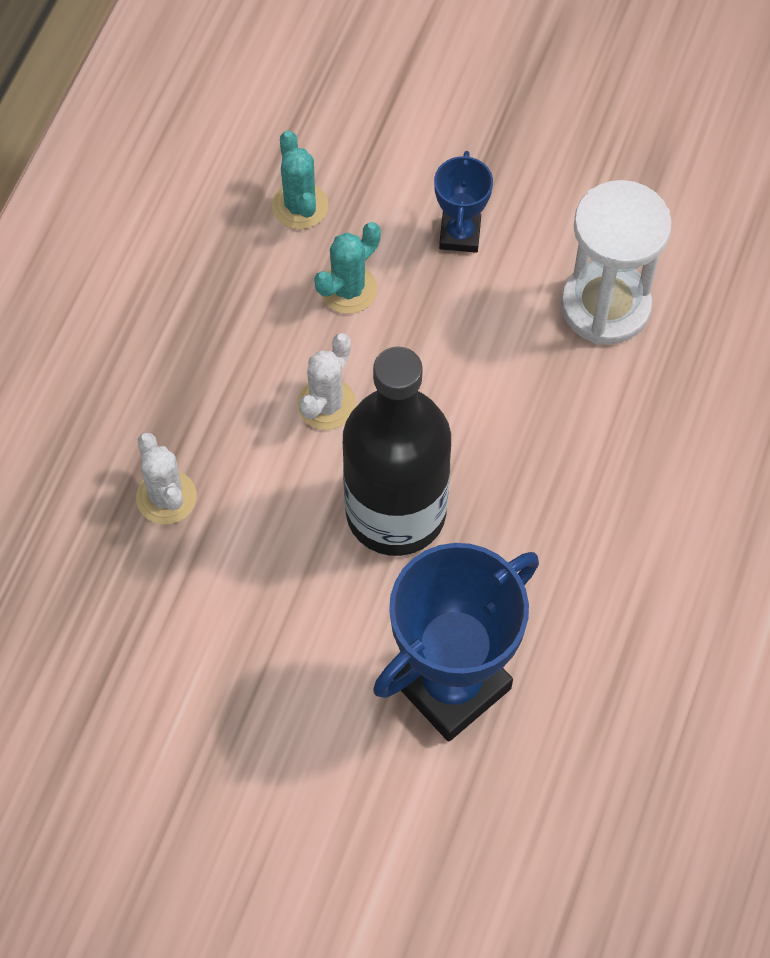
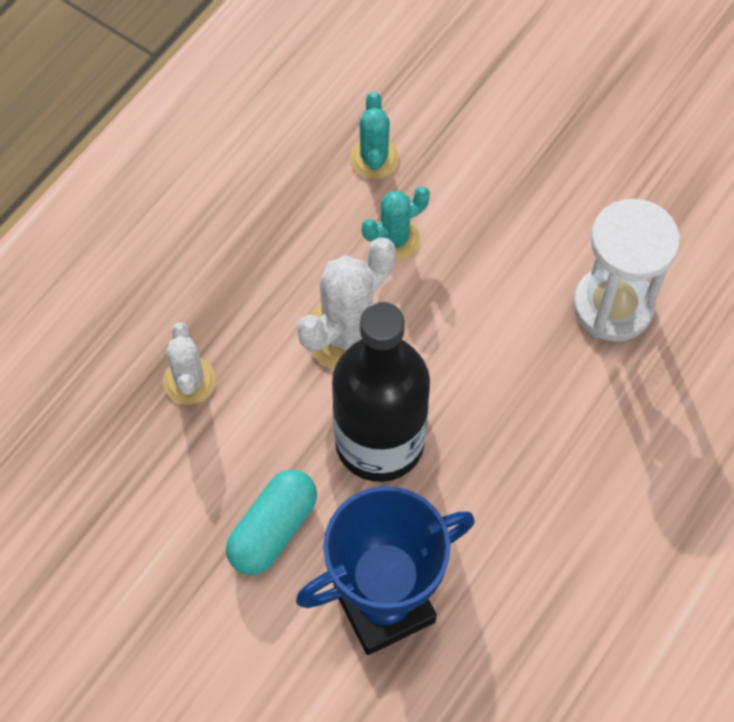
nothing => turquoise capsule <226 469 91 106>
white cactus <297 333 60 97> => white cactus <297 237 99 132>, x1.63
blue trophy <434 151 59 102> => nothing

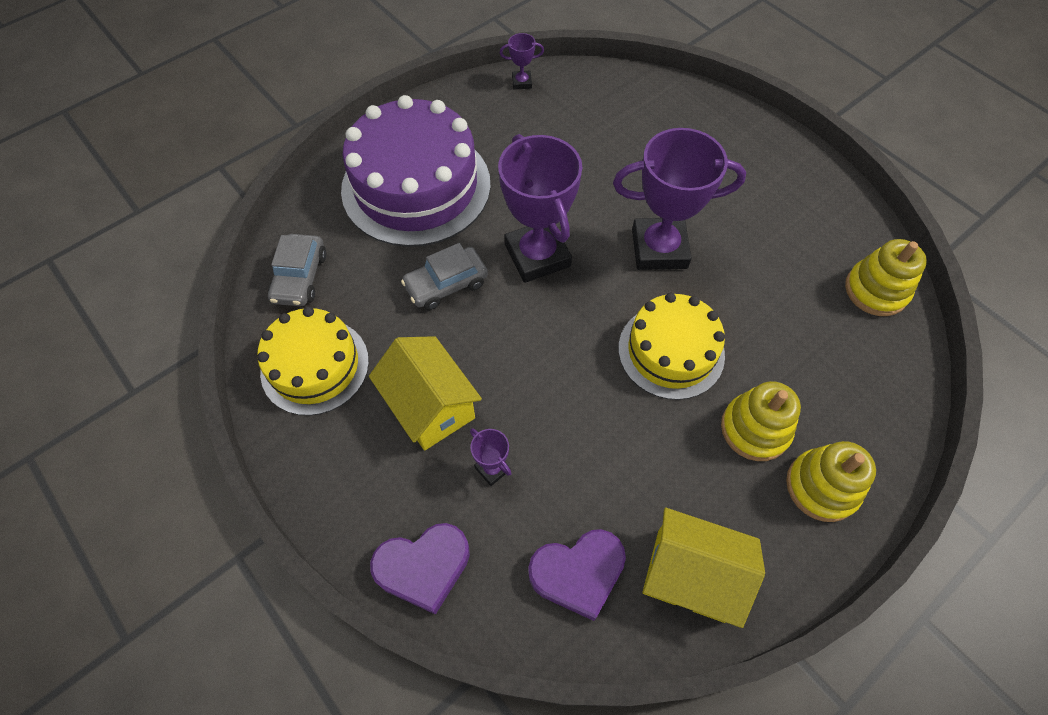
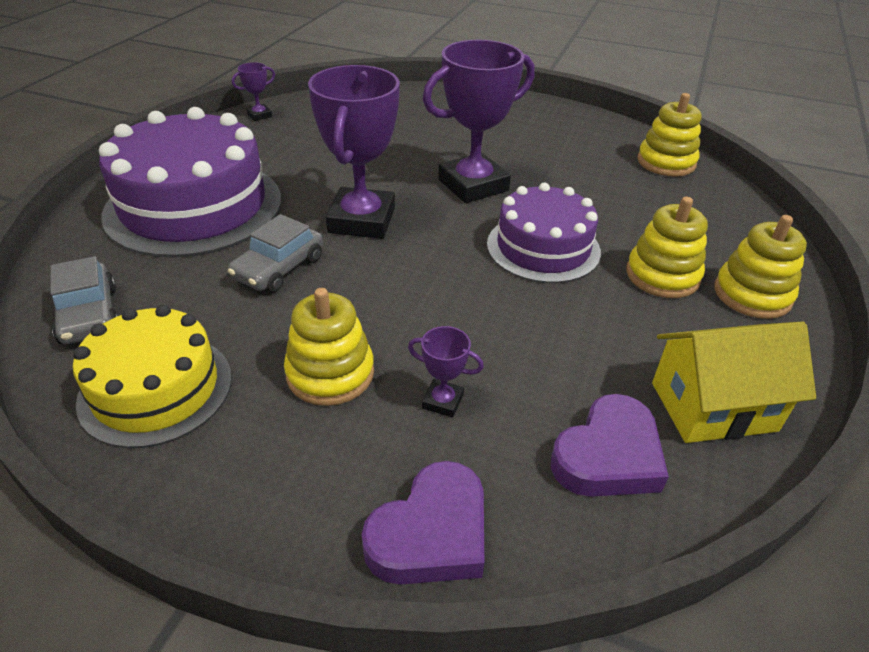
yellow house <369 336 113 114> => yellow stacking toy <284 288 90 118>
purple trophy <498 134 84 149> => purple trophy <308 65 92 174>, 60 degrees clockwise
yellow cake <618 293 107 107> => purple cake <487 182 114 101>

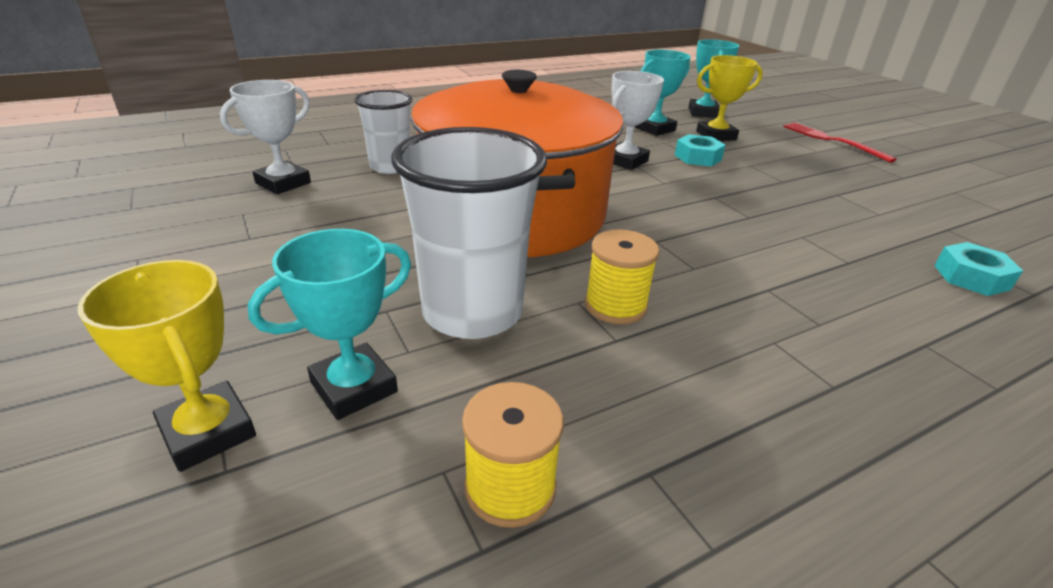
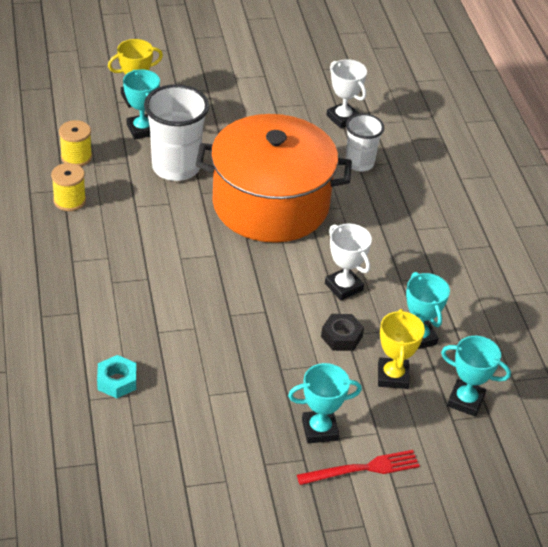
yellow spool <585 230 74 94> => yellow spool <51 163 35 48>, relocated
nothing => turquoise trophy <288 363 74 80>
turquoise nut <675 134 51 33> => black nut <321 314 43 37>

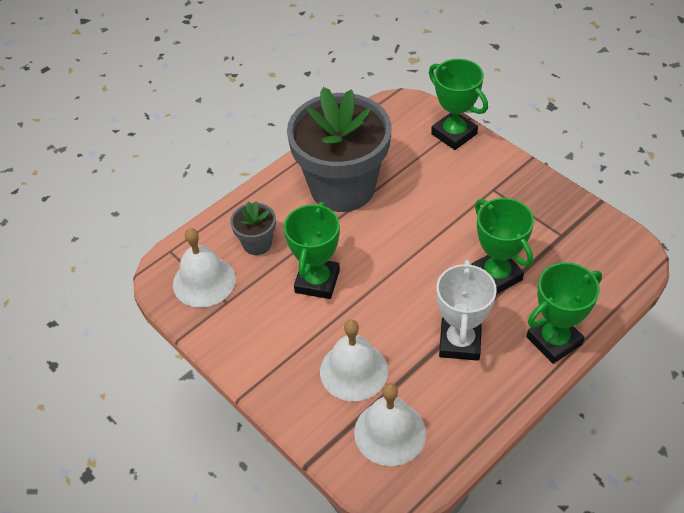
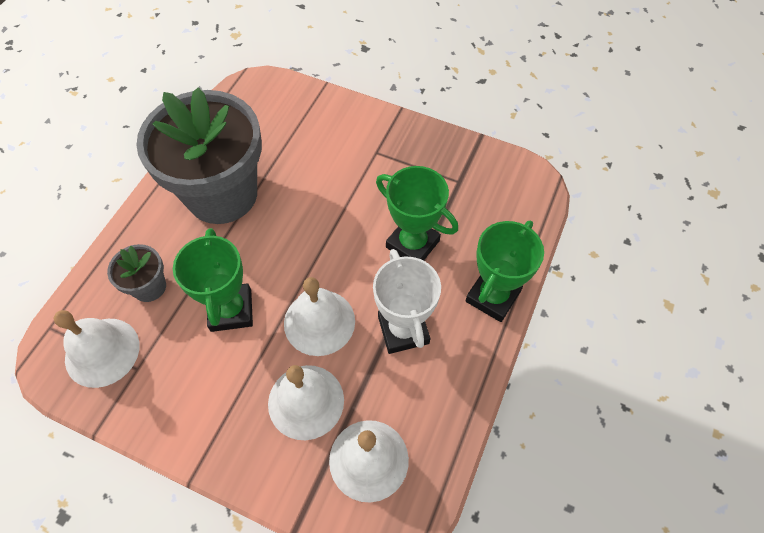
nothing => white bell <284 277 71 79>
green trophy <429 59 59 91> => nothing

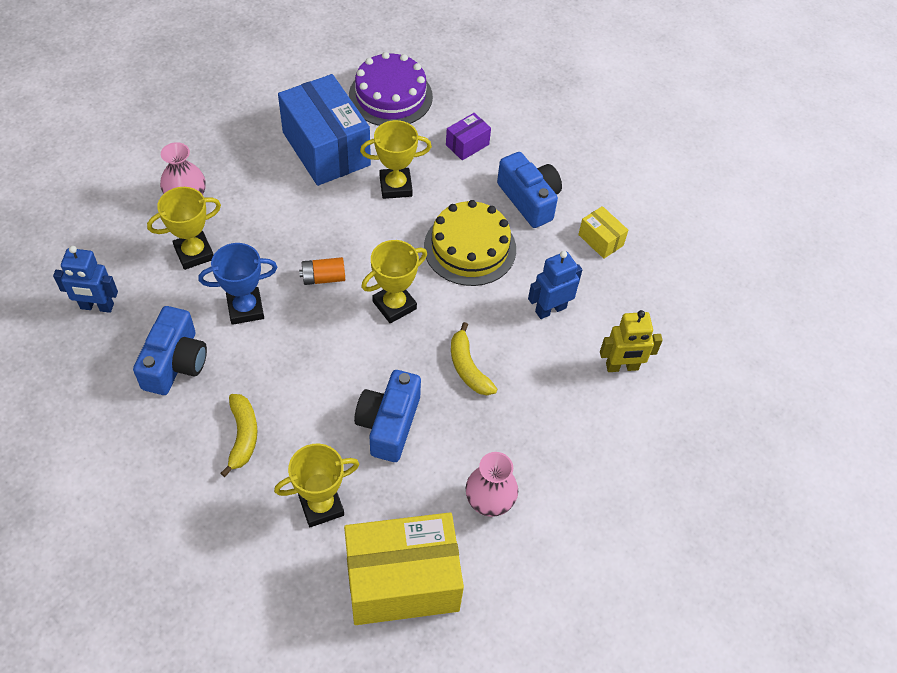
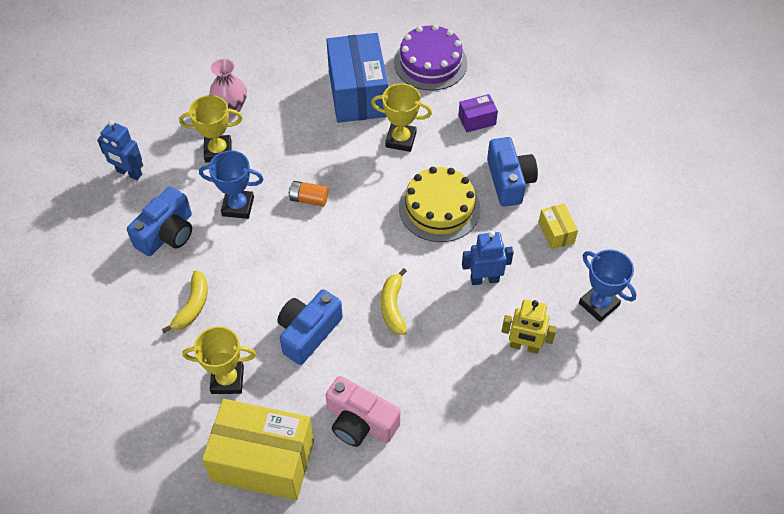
pink vase <466 452 52 65> => pink camera <326 376 75 71>
nothing => blue trophy <579 249 58 73>
yellow trophy <361 240 66 83> => nothing

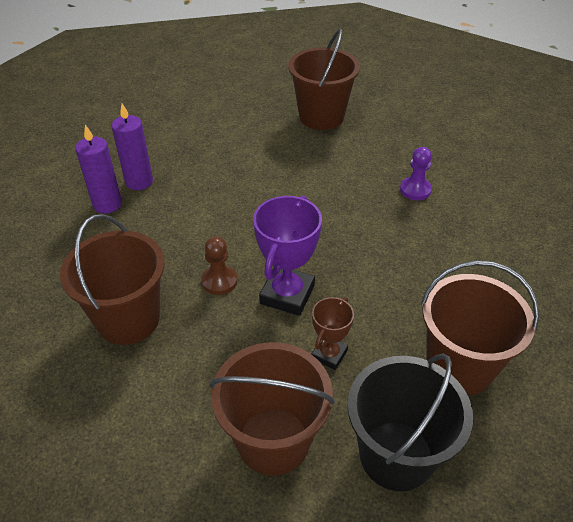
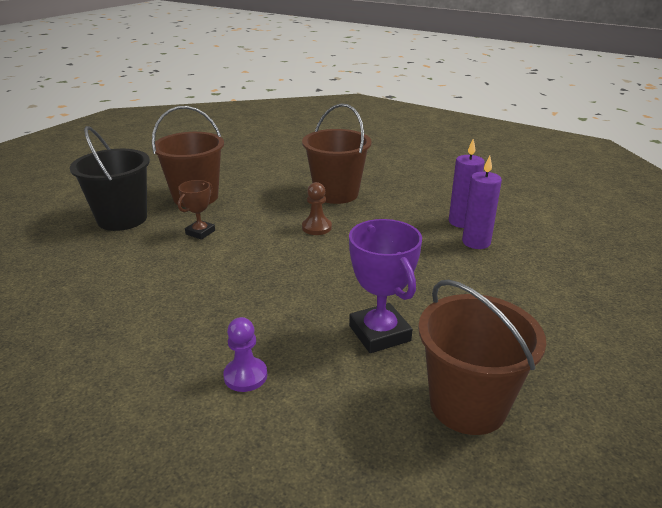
brown trophy <311 297 43 73> => brown trophy <178 180 37 60>, 45 degrees clockwise
purple trophy <253 196 69 120> => purple trophy <349 219 73 134>, relocated
brown bucket <421 260 118 136> => nothing

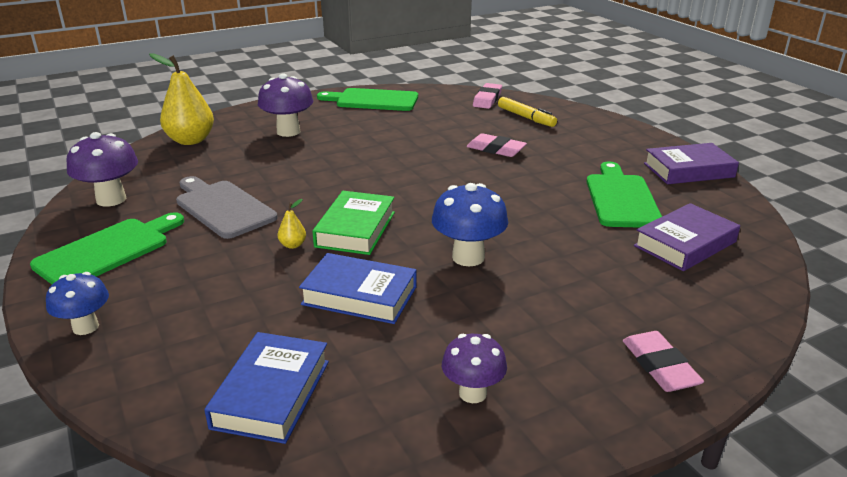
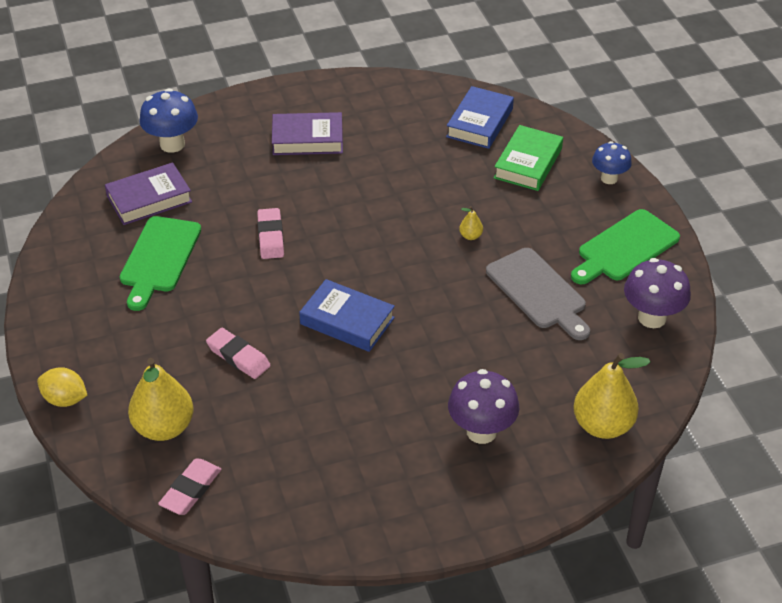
nothing => yellow lemon <37 367 50 40>
yellow marker <498 97 59 30> => yellow pear <128 358 65 83>
blue mushroom <432 183 76 83> => blue mushroom <139 88 59 65>, relocated
pink eraser <623 331 81 61> => pink eraser <257 208 27 51>, relocated
purple book <644 143 95 41> => purple book <272 112 71 43>, relocated
blue book <299 253 118 71> => blue book <299 279 96 73>, relocated
green book <312 191 83 64> => green book <494 125 69 66>, relocated
green cutting board <317 88 101 23> => nothing
purple mushroom <442 334 65 69> => nothing

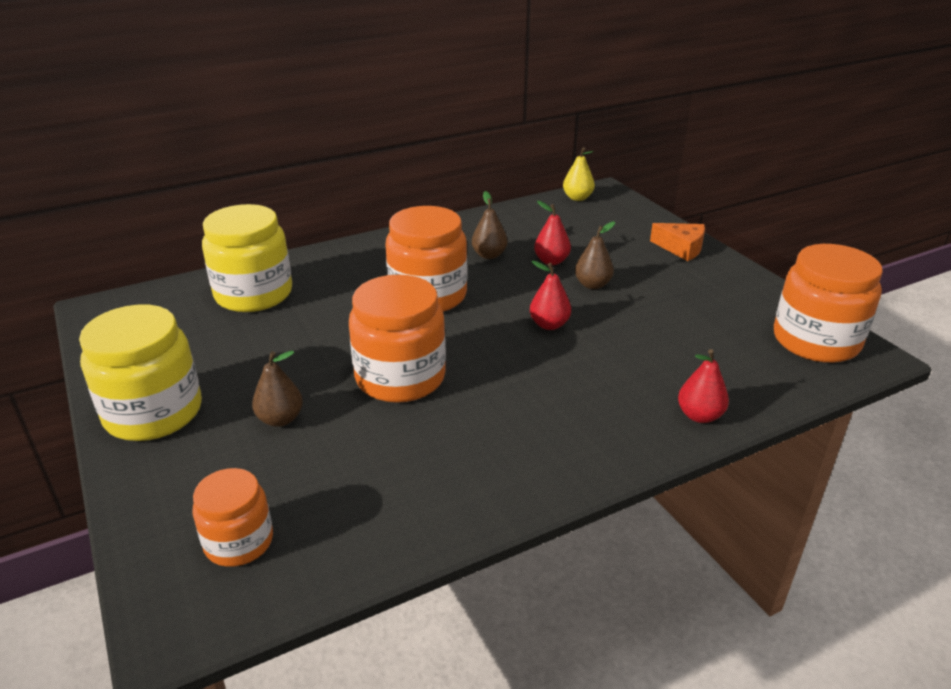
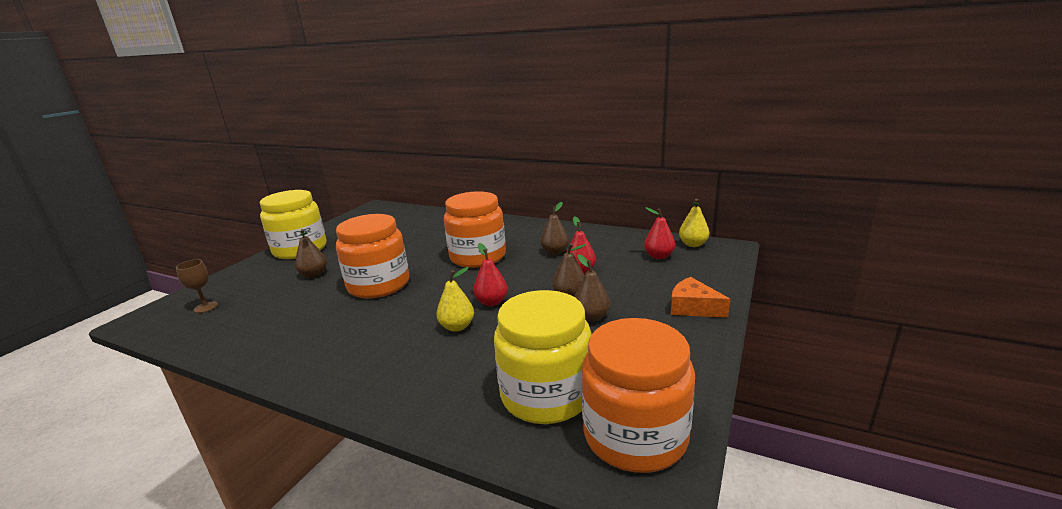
orange jar <192 468 81 99> => brown goblet <176 259 42 54>
nothing => yellow pear <437 267 37 65>
yellow jar <202 204 90 108> => yellow jar <494 290 98 134>, relocated
nothing => brown pear <574 254 36 68>
red pear <678 349 51 74> => red pear <644 207 31 52>, relocated
orange cheese <650 223 55 38> => orange cheese <671 277 59 41>, 135 degrees clockwise

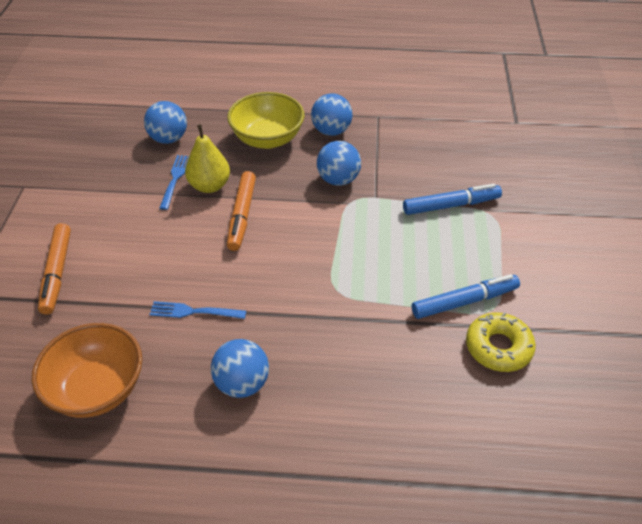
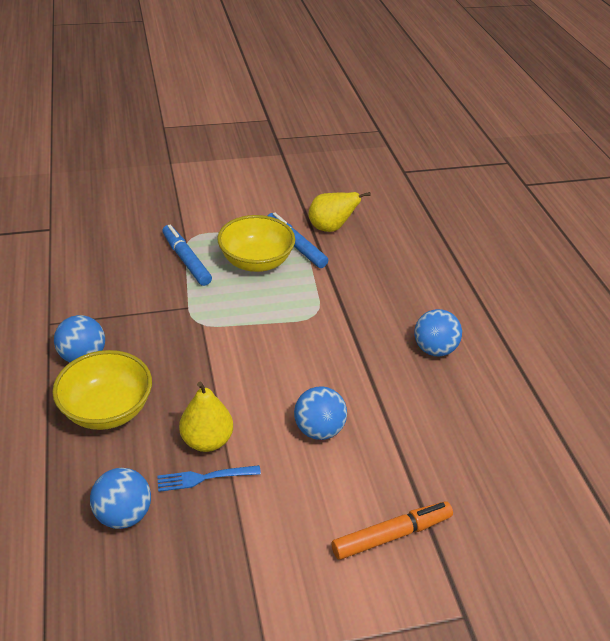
nothing => yellow bowl <217 215 78 57>
blue ball <317 141 44 45> => blue ball <294 386 53 54>, relocated
yellow donut <466 312 70 60> => yellow pear <309 192 62 40>
orange bowl <32 323 110 95> => nothing
blue fork <149 301 97 18> => nothing
orange marker <227 171 29 80> => nothing

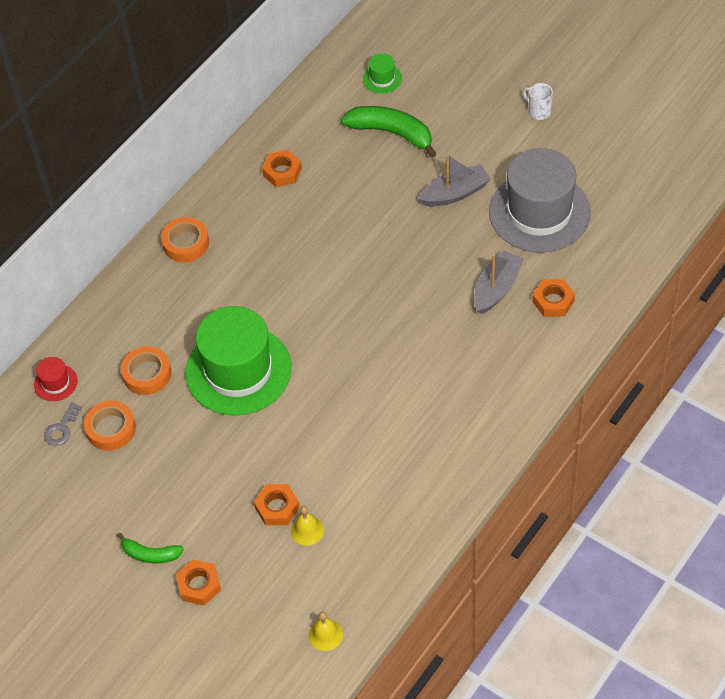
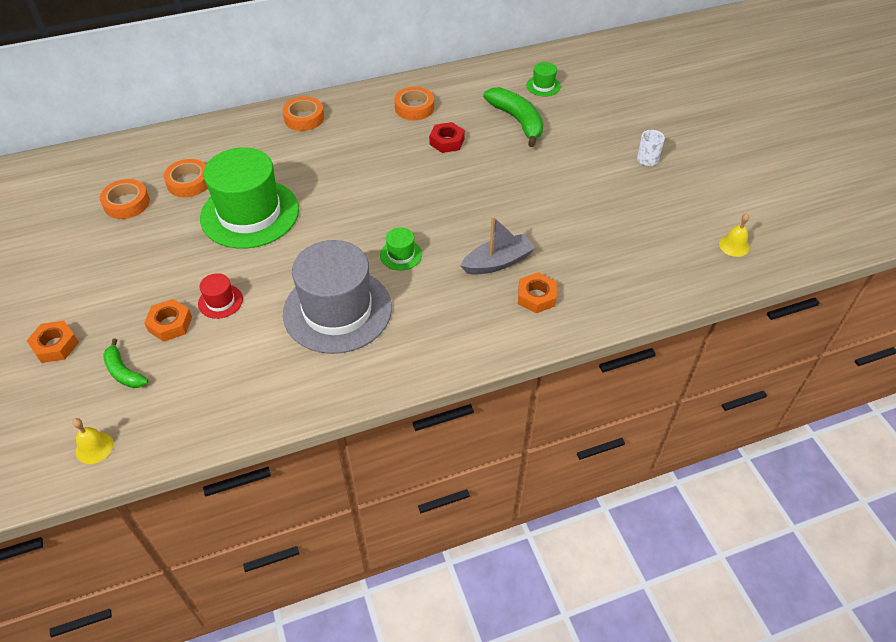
green banana <117 533 67 30> => green banana <103 339 45 49>, relocated
red hat <34 357 44 44> => red hat <198 273 45 46>, relocated
grey hat <489 148 102 105> => grey hat <283 240 109 114>, relocated
nothing => green hat <380 228 42 42>
orange nut <262 150 40 37> => orange tape <394 87 40 33>
nothing => red nut <429 122 36 31>
yellow bell <291 506 33 40> => yellow bell <719 213 31 44>, relocated
grey key <44 402 38 44> => nothing
grey boat <418 154 73 53> => nothing

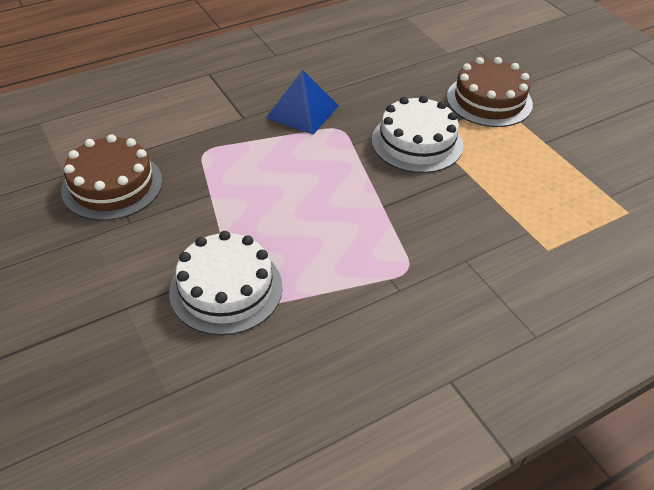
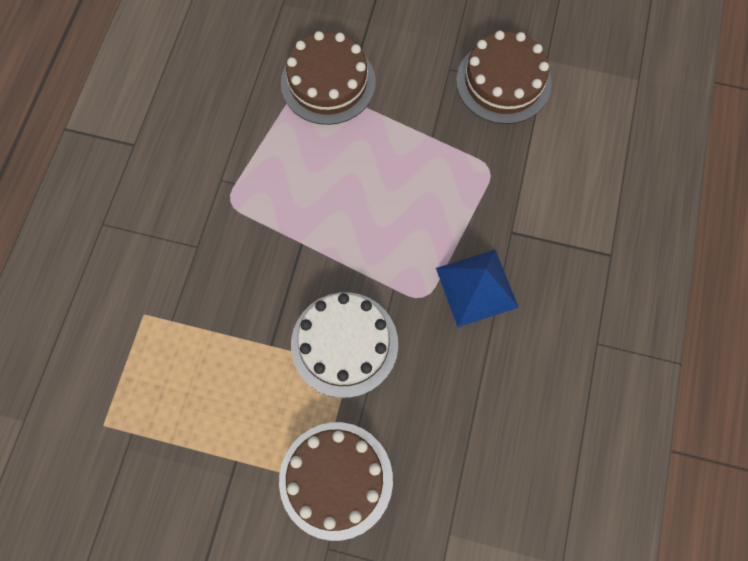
white cake <169 231 114 104> => brown cake <281 31 95 94>

